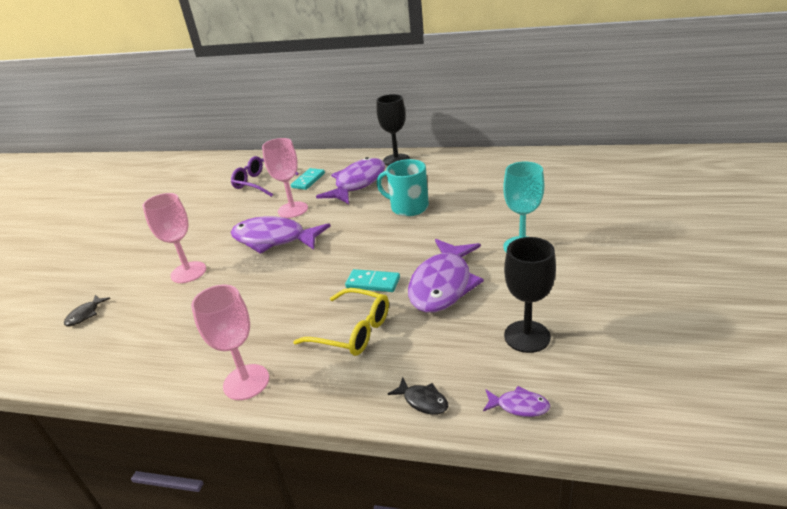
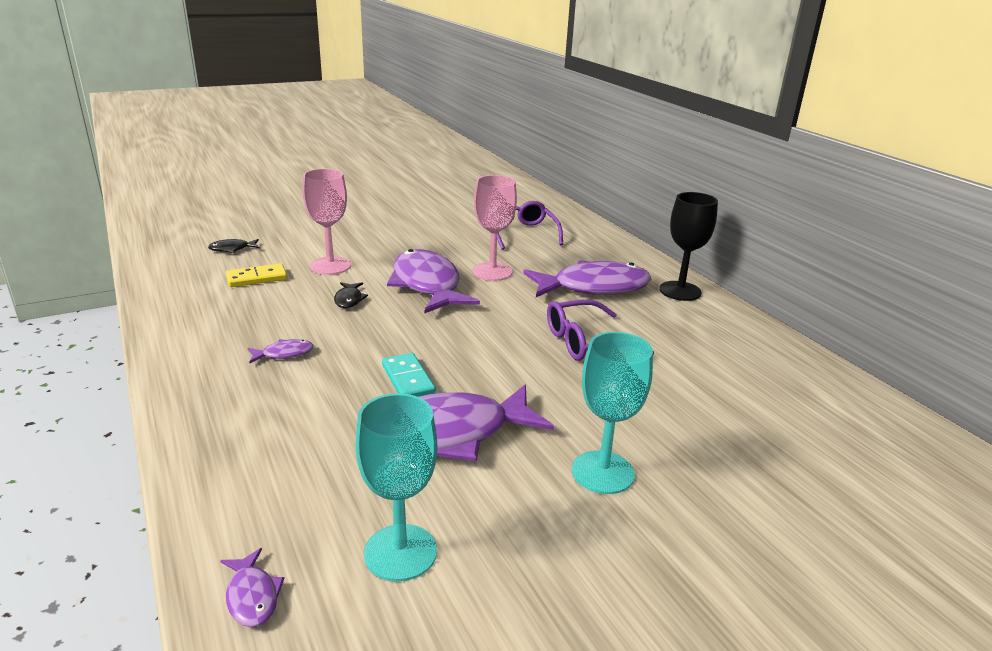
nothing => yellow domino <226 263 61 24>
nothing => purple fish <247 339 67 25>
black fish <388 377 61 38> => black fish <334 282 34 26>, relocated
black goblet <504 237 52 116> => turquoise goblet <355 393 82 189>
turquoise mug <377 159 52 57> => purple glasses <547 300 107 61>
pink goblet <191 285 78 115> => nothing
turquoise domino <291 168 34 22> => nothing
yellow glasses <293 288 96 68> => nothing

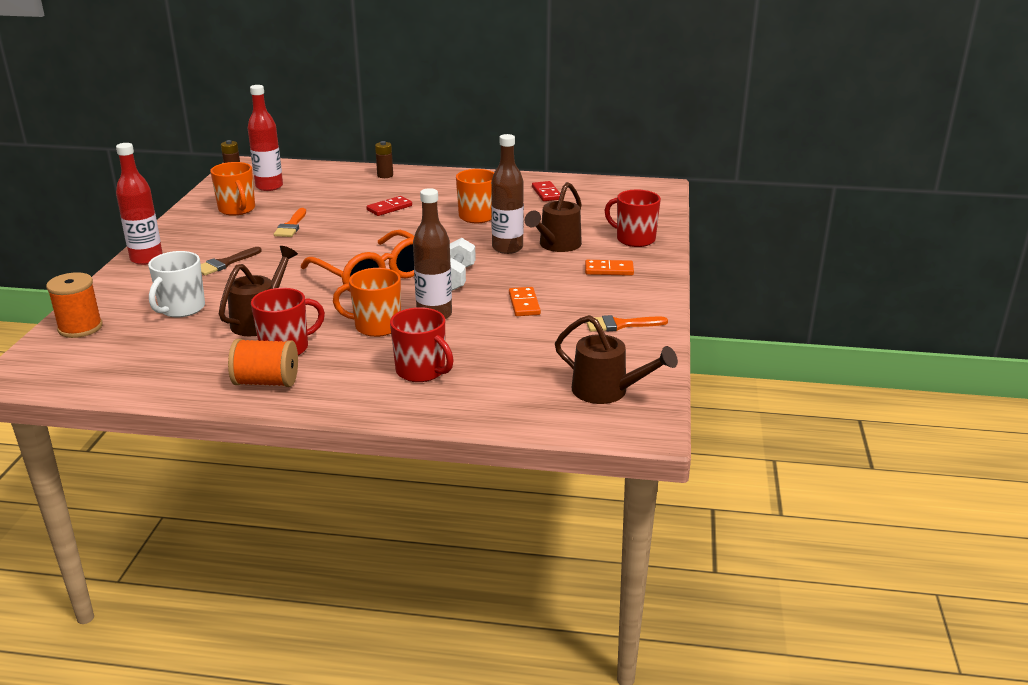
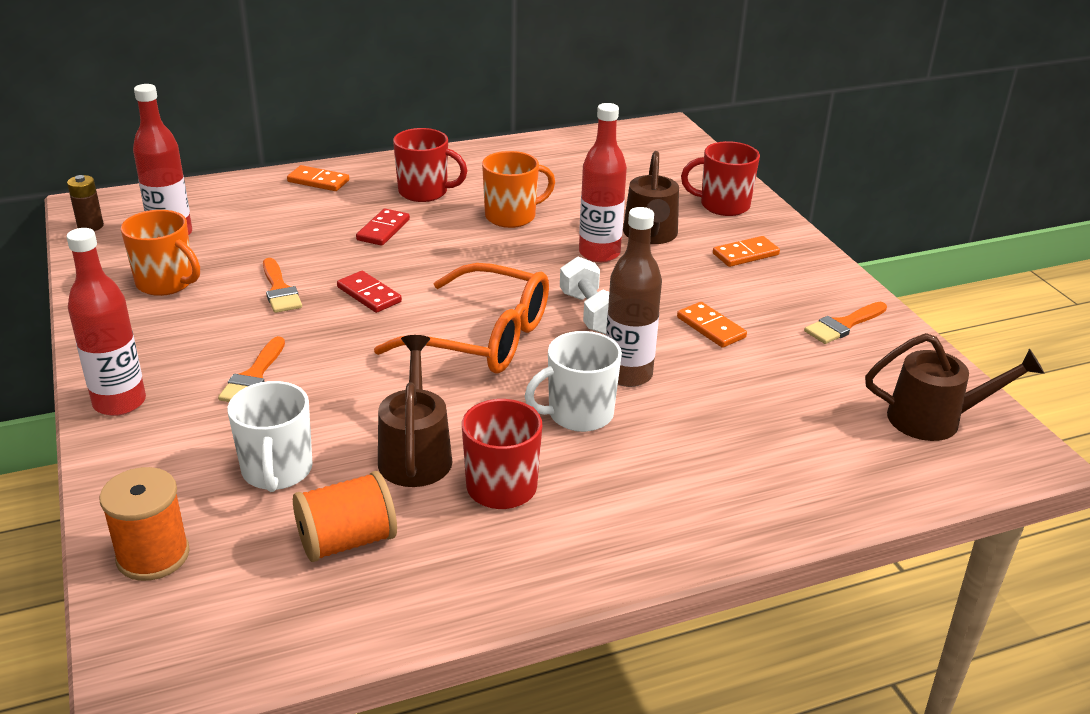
brown brush <201 247 61 28> => orange brush <218 336 67 66>
brown battery <375 141 18 37> => orange domino <287 165 62 26>
orange spool <228 339 70 48> => orange spool <293 471 104 91>, relocated
red domino <532 181 28 20> => red domino <337 271 65 42>, relocated
red mug <390 307 64 75> => red mug <393 128 74 74>, relocated
orange mug <333 268 68 69> => white mug <525 331 97 101>
brown bottle <491 134 33 120> => red bottle <579 103 48 159>

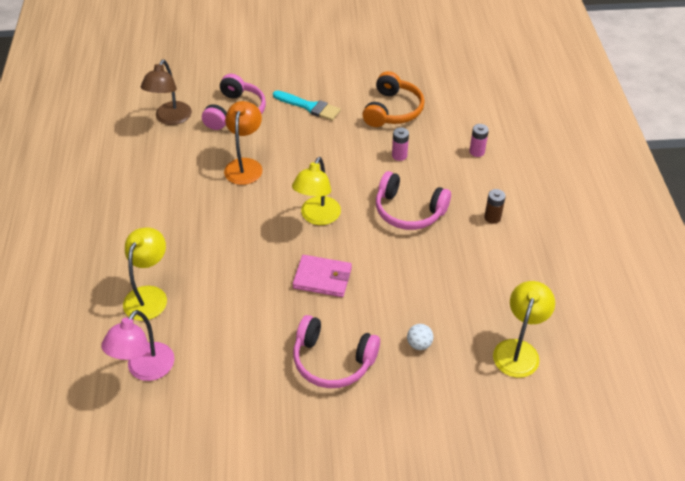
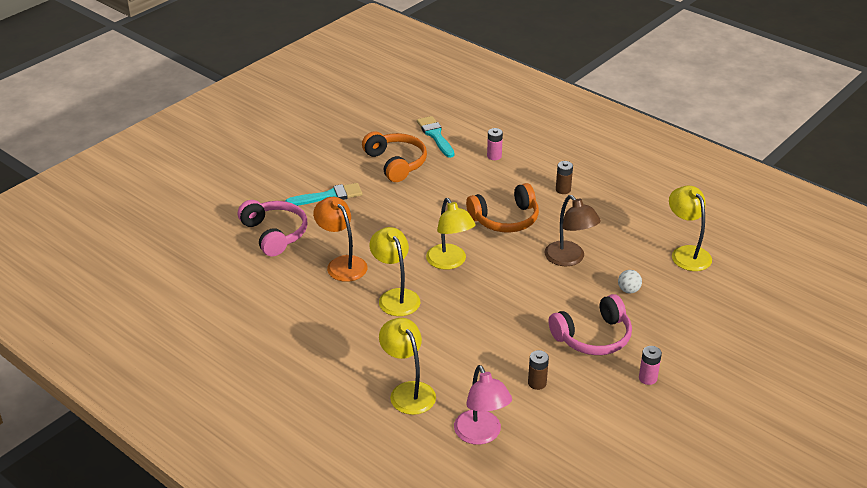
nothing => yellow lamp <369 227 51 89>
nothing => turquoise brush <417 116 37 42>
pink headphones <376 171 75 59> => orange headphones <466 183 73 49>
nothing => brown battery <528 350 21 40>
brown lamp <141 60 51 65> => brown lamp <545 195 56 71>, relocated
pink battery <392 128 17 33> => pink battery <639 346 23 39>, relocated
pink wallet <293 255 59 42> => nothing

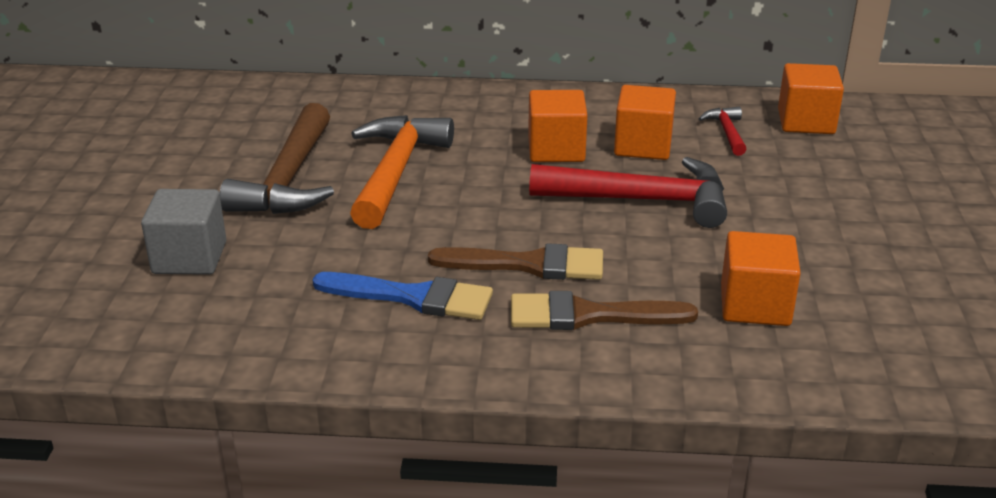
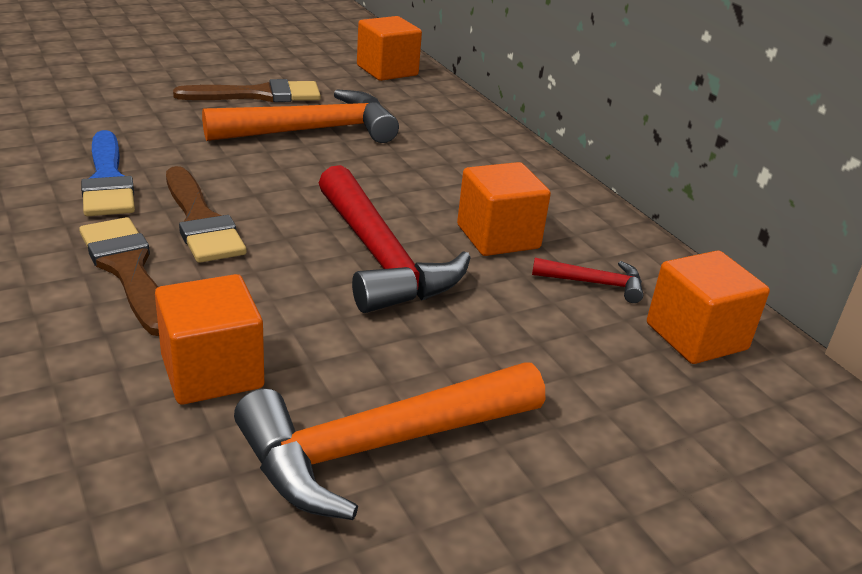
brown hammer <220 103 114 111> => brown brush <173 79 148 23>
nothing => orange hammer <234 362 311 158>
orange cube <528 90 60 72> => orange cube <357 16 65 65>, relocated
red hammer <698 107 49 49> => red hammer <532 258 111 45>, 45 degrees clockwise
grey cube <141 189 86 86> => nothing

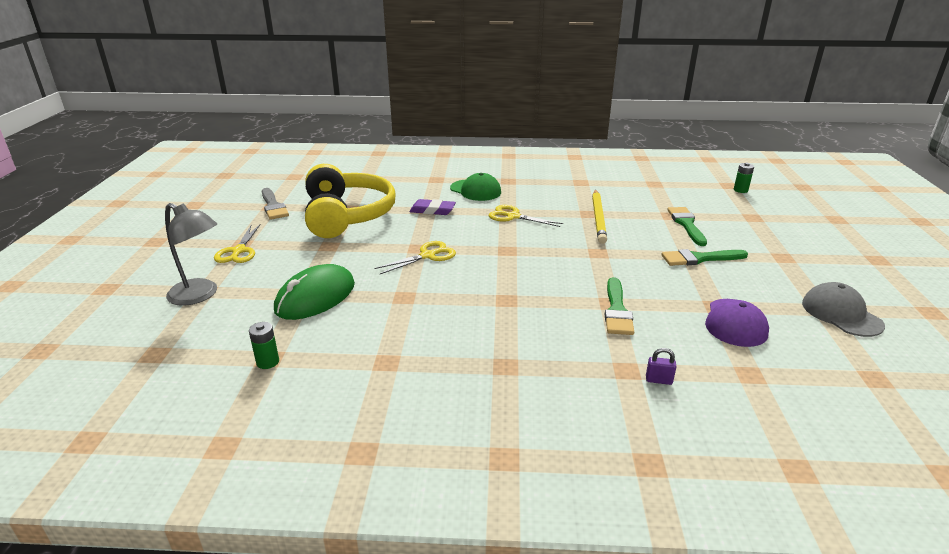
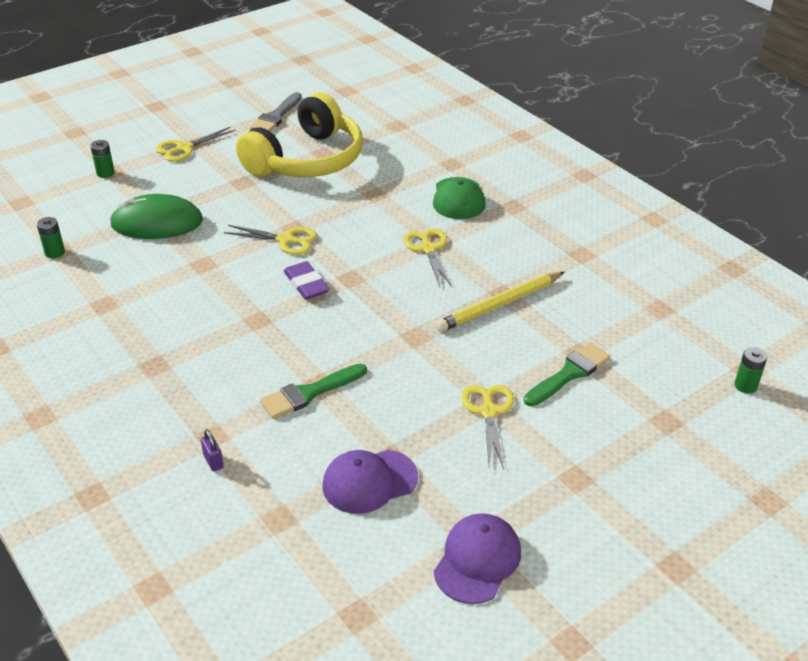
grey lamp <165 203 52 103> => green battery <90 140 25 38>
purple eraser <409 199 47 16> => purple eraser <284 261 45 39>, relocated
grey cap <802 282 83 55> => purple cap <434 513 87 91>
green brush <661 249 87 17> => yellow scissors <462 385 52 85>

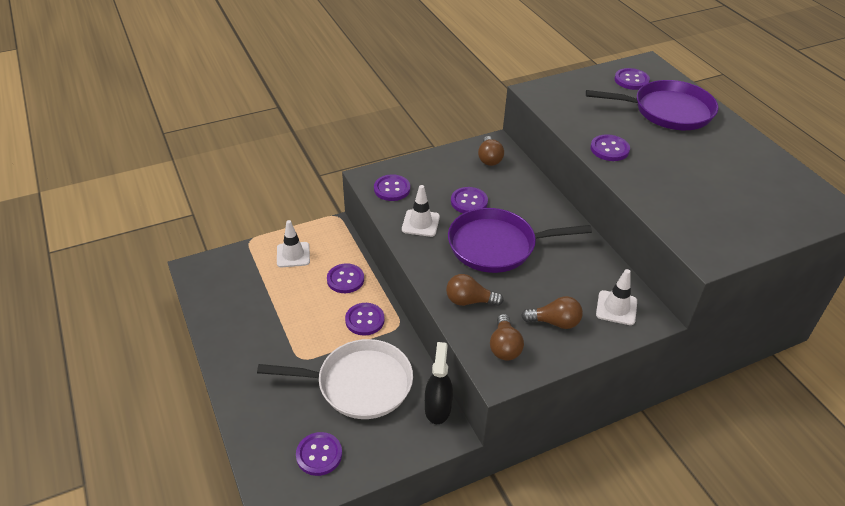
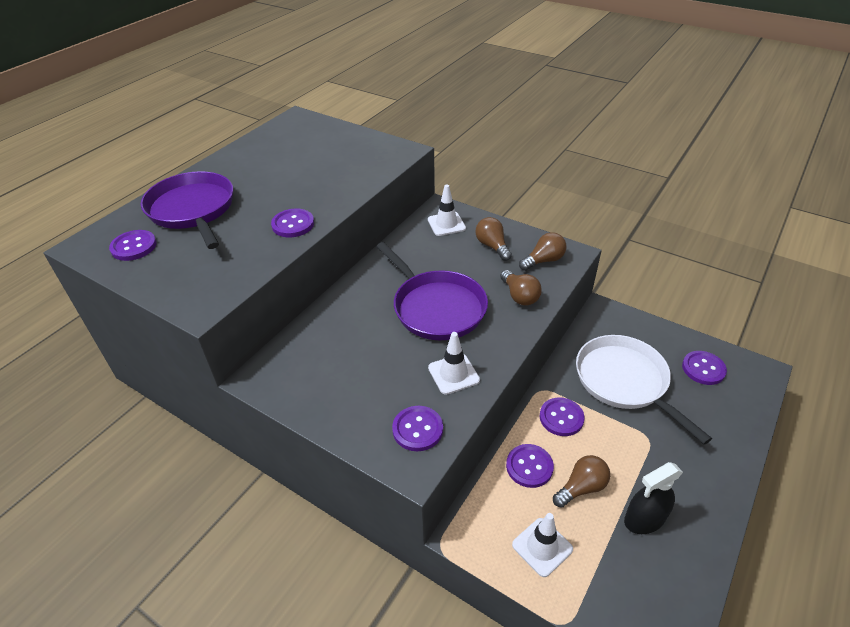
brown light bulb <478 136 26 30> => brown light bulb <553 455 57 53>, relocated
black spray bottle <425 342 28 82> => black spray bottle <624 462 59 72>, relocated
purple button <451 187 37 26> => nothing

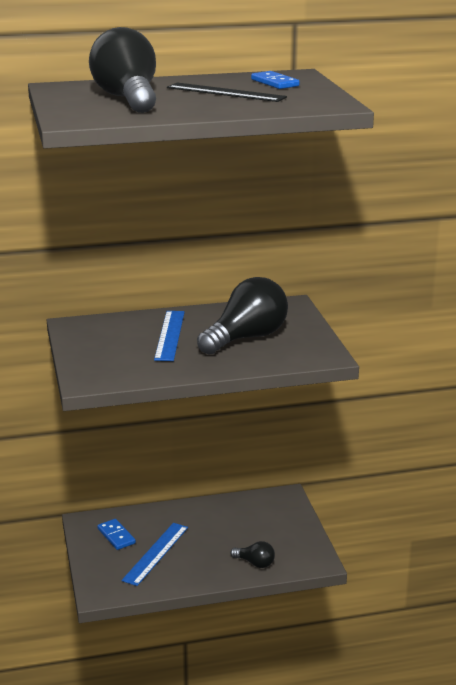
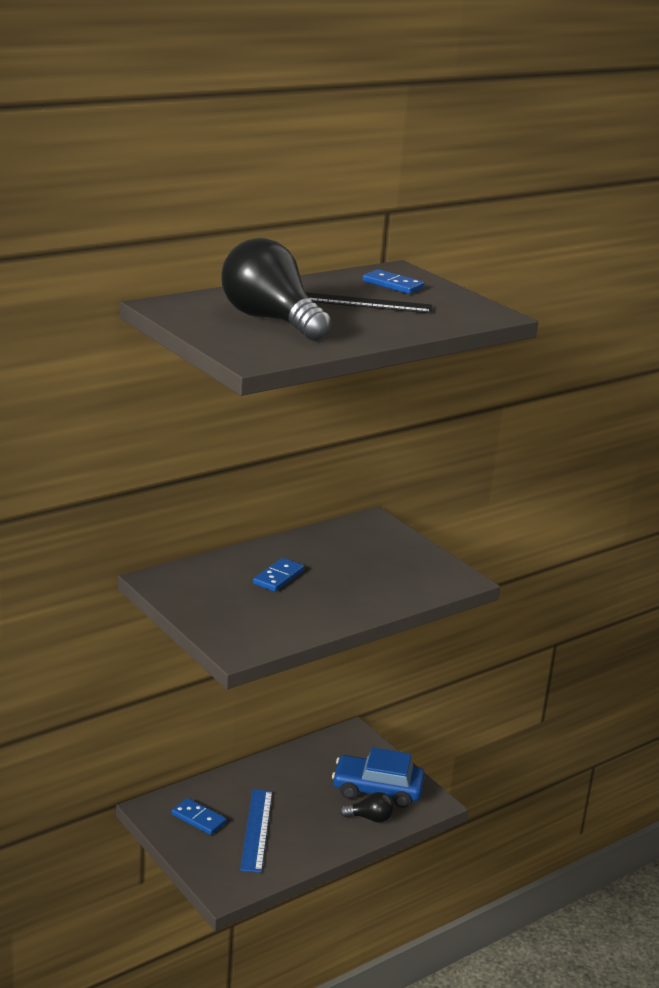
blue ruler <154 311 31 50> => blue domino <253 558 51 34>
nothing => blue car <332 747 93 61>
black light bulb <197 277 91 78> => nothing

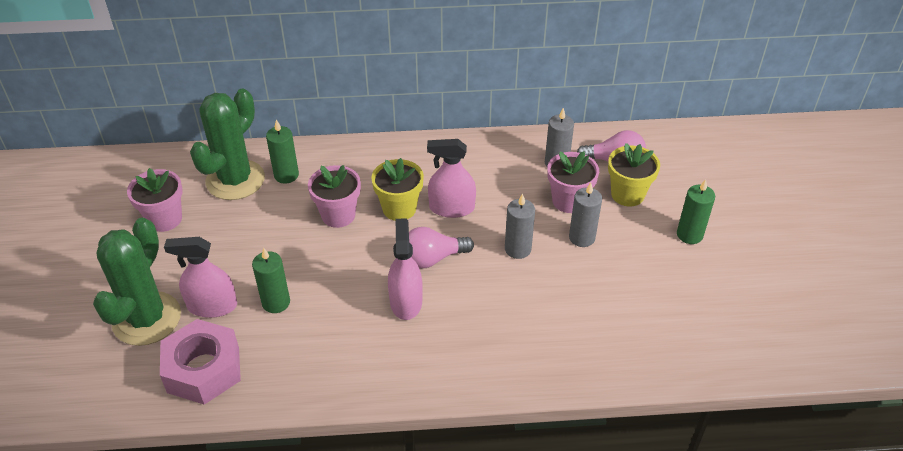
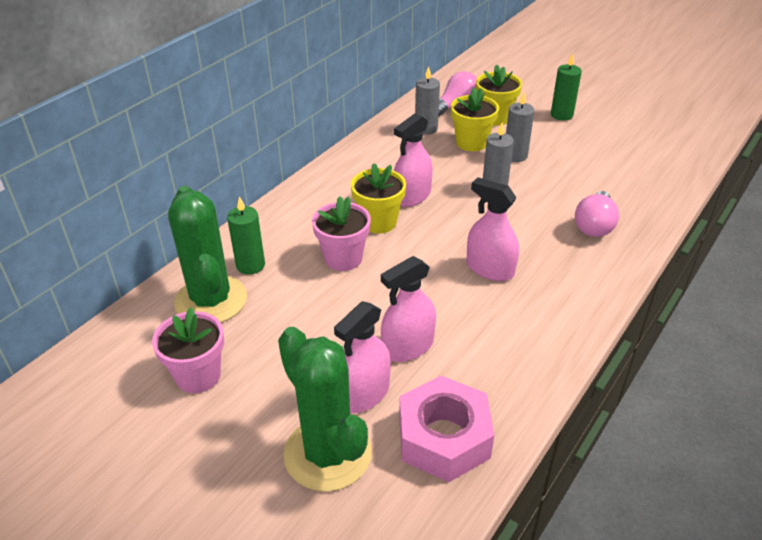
green candle <252 247 38 66> => pink spray bottle <381 256 55 106>
pink flower pot <547 151 52 62> => yellow flower pot <451 88 48 64>
pink light bulb <409 227 65 41> => pink light bulb <575 191 44 46>, relocated

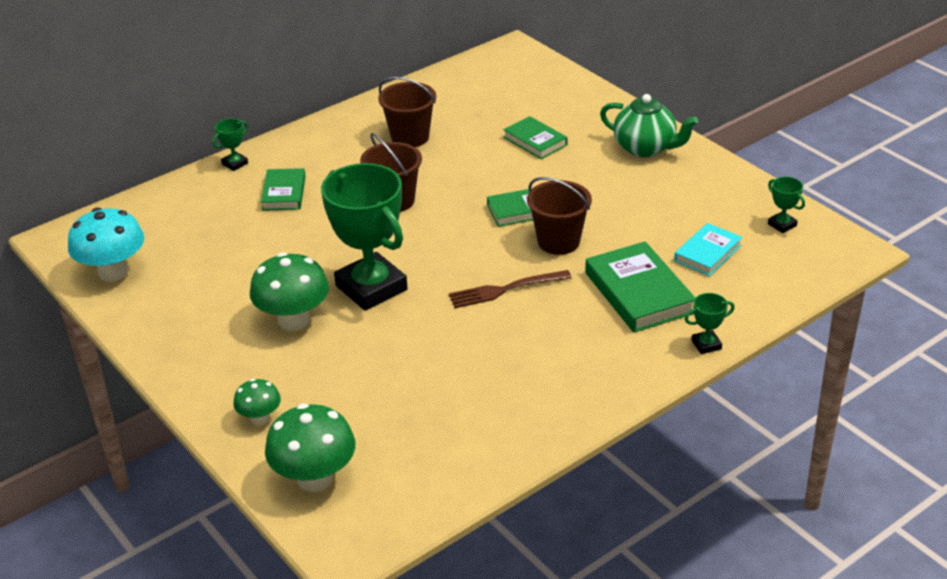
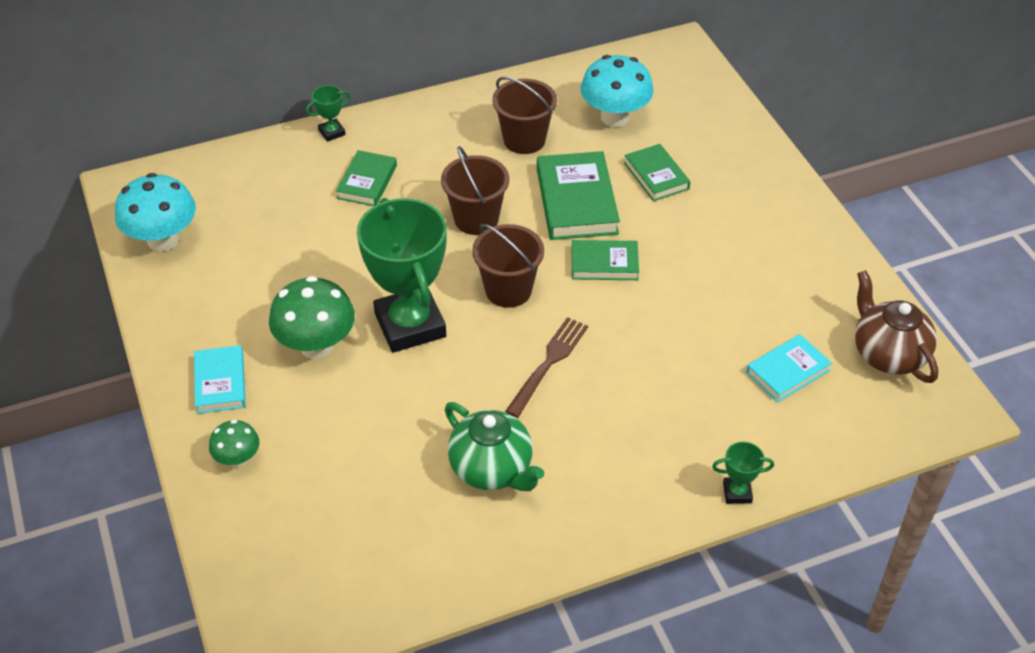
nothing => turquoise book <194 345 52 69>
green teapot <600 94 98 63> => green teapot <445 402 99 89>, relocated
brown bucket <527 177 65 78> => brown bucket <472 224 72 84>, relocated
brown fork <449 270 123 38> => brown fork <505 317 83 101>, 120 degrees clockwise
green book <585 241 110 91> => green book <537 151 83 89>, relocated
nothing => turquoise mushroom <581 55 73 72>
green trophy <768 177 37 56> => brown teapot <855 270 84 113>
green mushroom <265 403 90 89> => nothing

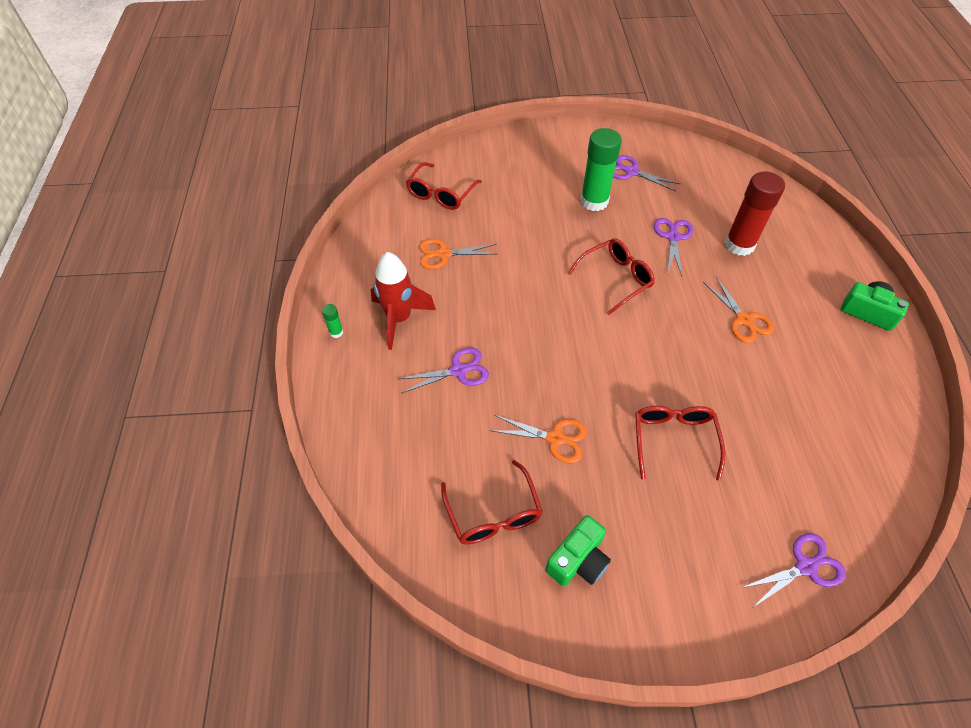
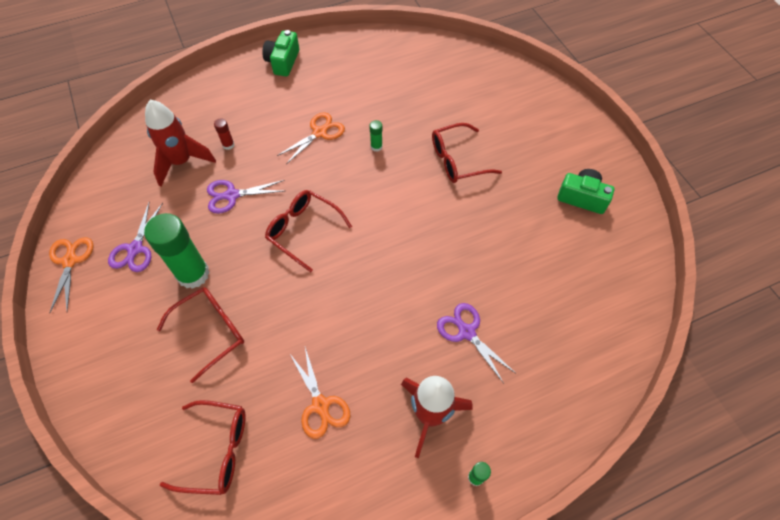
orange scissors <490 415 97 48> => orange scissors <49 237 45 76>, relocated
nothing => red rocket <145 100 71 87>
red glasses <441 460 102 85> => red glasses <157 287 87 96>, relocated
red glue stick <725 172 60 84> => red glue stick <214 118 20 32>, x0.42
nothing => green glue stick <369 120 14 32>
purple scissors <741 533 105 73> => nothing

